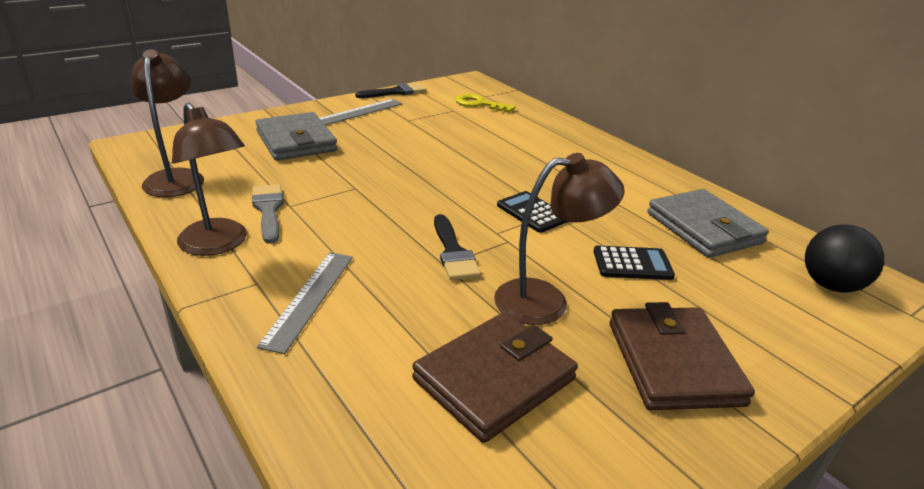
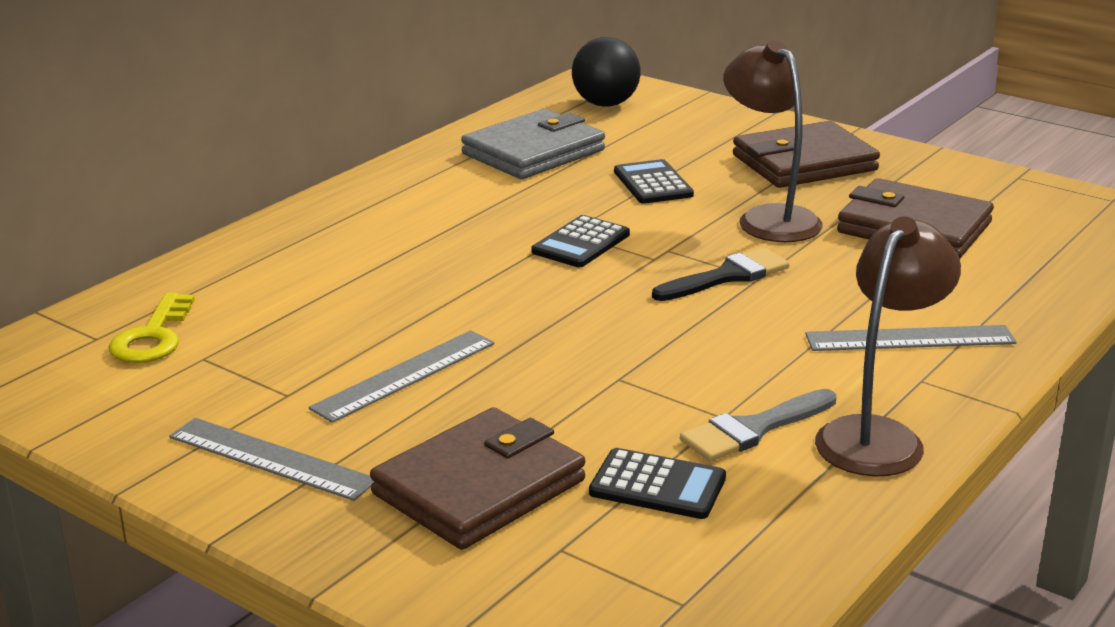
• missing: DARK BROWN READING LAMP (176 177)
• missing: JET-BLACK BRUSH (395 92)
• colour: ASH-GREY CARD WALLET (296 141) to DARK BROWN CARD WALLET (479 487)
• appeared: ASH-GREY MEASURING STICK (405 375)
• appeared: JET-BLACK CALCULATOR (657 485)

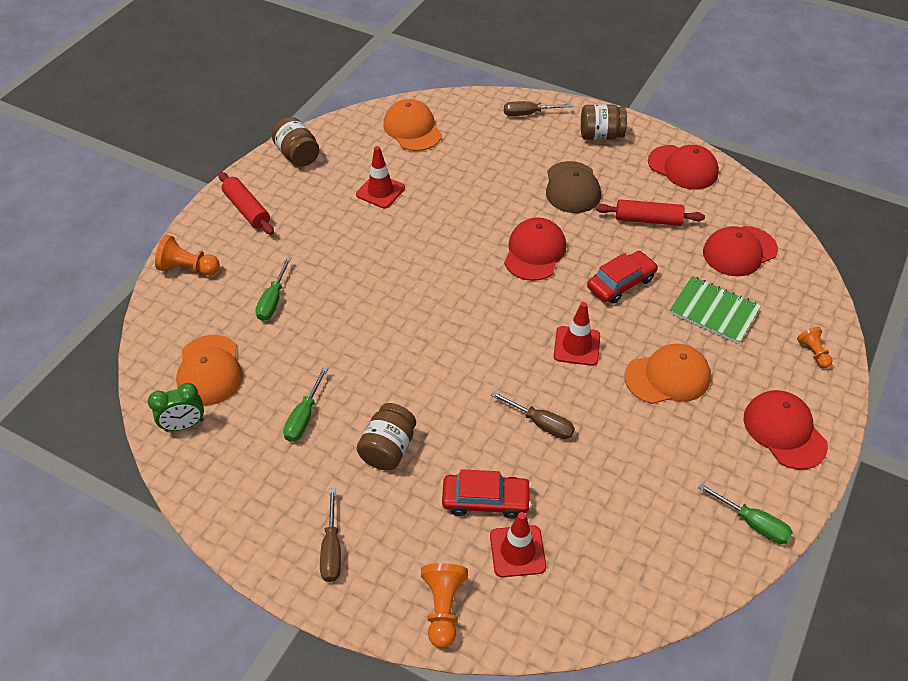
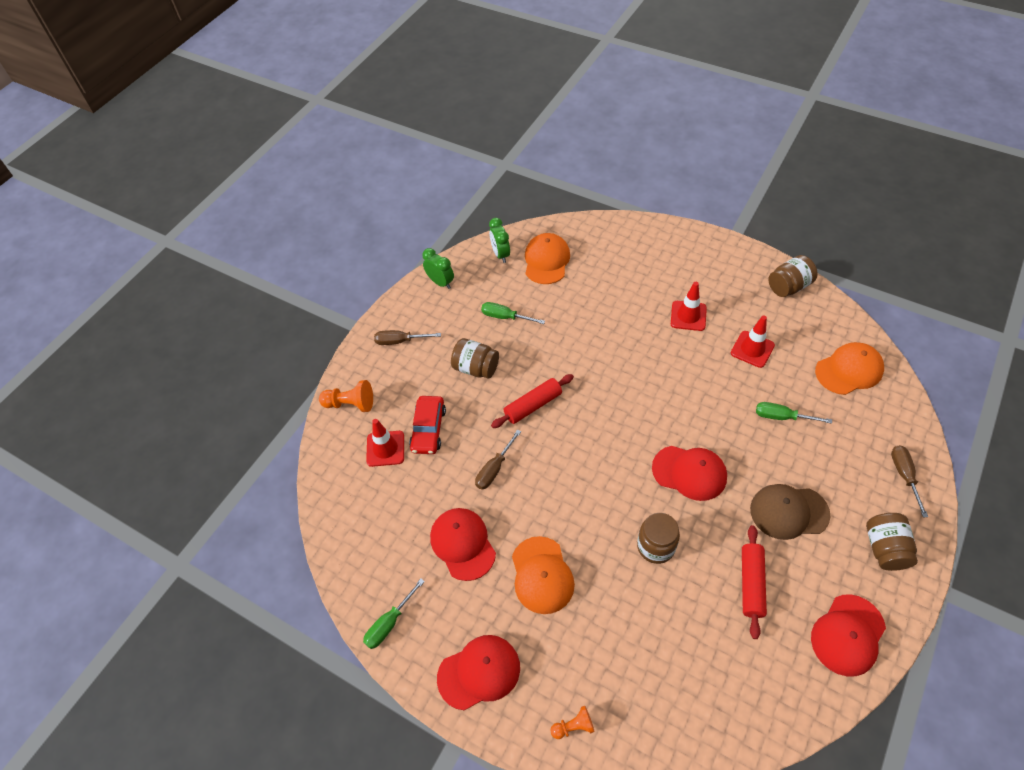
• relocated: SCARLET ROLLING PIN (247 210) to (533 405)
• relocated: SCARLET CAP (739 251) to (462 544)
• missing: BRIGHT ORANGE GAME PAWN (188 268)
• exchanged: SCARLET AUTOMOBILE (621 283) to DARK BROWN PRESERVE JAR (655 546)
• relocated: LEAF-GREEN SCREWDRIVER (273 300) to (782 417)
• missing: LEAF-GREEN NOTEPAD (714 311)
• relocated: SCARLET TRAFFIC CONE (576 346) to (688 316)
• spun: BRIGHT ORANGE CAP (209 370) = (546 261) 105 degrees clockwise
• appeared: LEAF-GREEN BEDSIDE CLOCK (440 282)

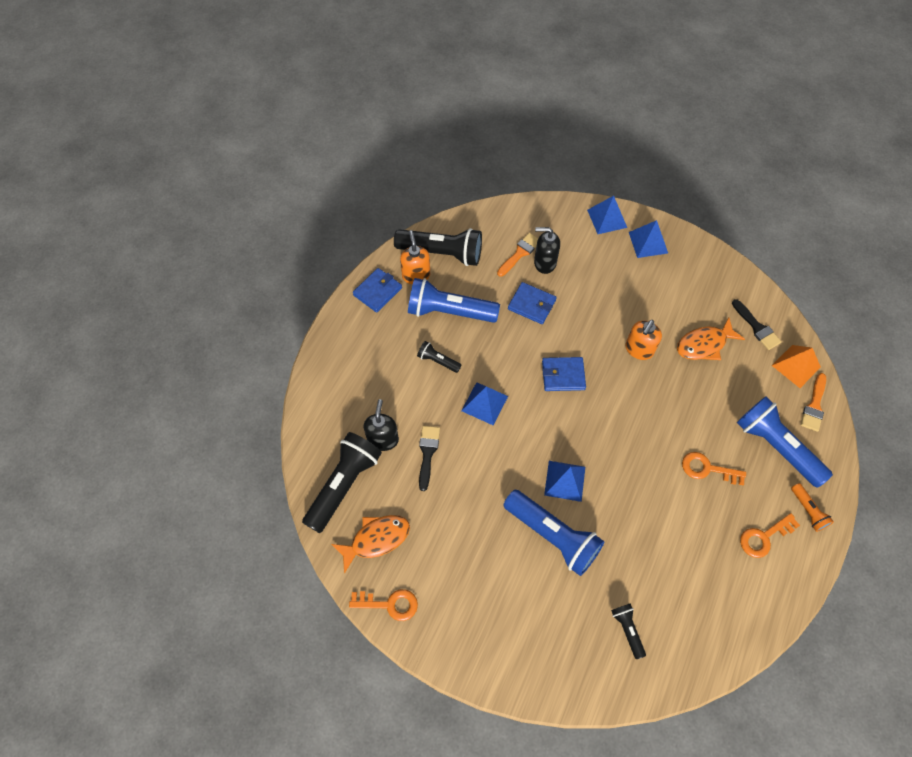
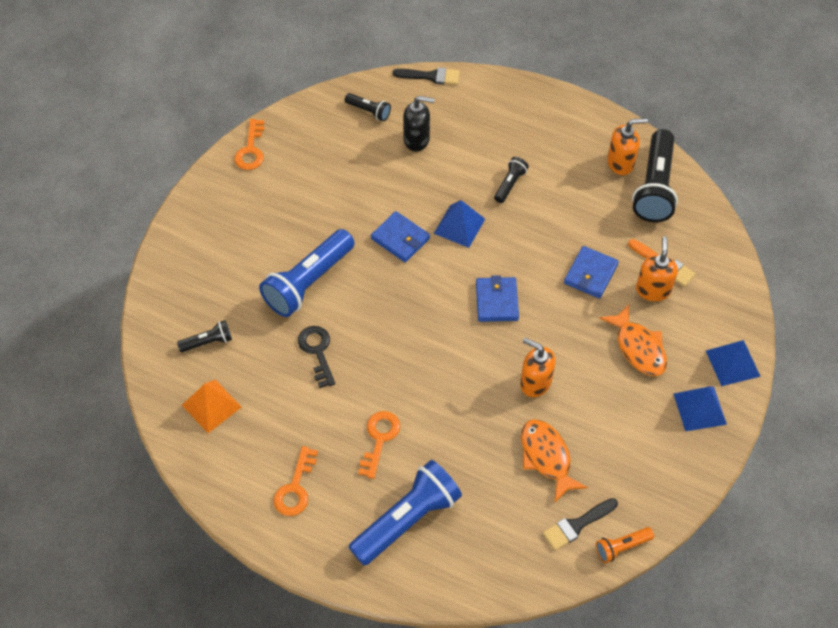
• colour: JET-BLACK SOAP DISPENSER (544 263) to BRIGHT ORANGE SOAP DISPENSER (653 290)
• relocated: BLUE CARD WALLET (377 291) to (400 239)
• missing: BLUE FLASHLIGHT (449 311)
• relocated: BRIGHT ORANGE PYRAMID SHAPE (796 366) to (211 406)
• missing: BRIGHT ORANGE BRUSH (814 406)
• relocated: JET-BLACK BRUSH (427 453) to (431 76)
• size: JET-BLACK FLASHLIGHT (344 484) = (369 111) x0.48
• missing: BLUE PYRAMID SHAPE (565 481)
• relocated: BRIGHT ORANGE FLASHLIGHT (808 511) to (621 547)
• spun: BRIGHT ORANGE LATCHKEY (764 537) = (295 488) 135 degrees counterclockwise
• relocated: BRIGHT ORANGE FISH FIGURE (376 539) to (638 347)
• appeared: JET-BLACK LATCHKEY (317 352)

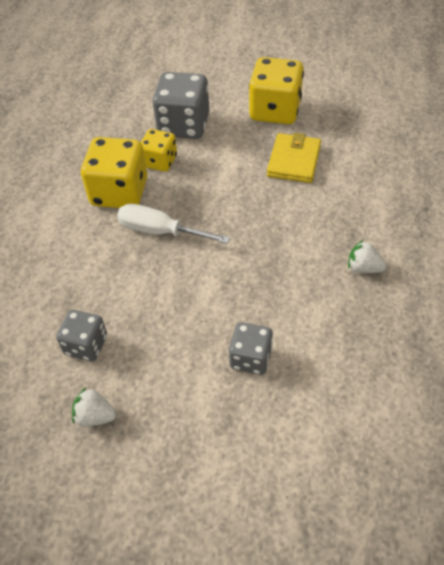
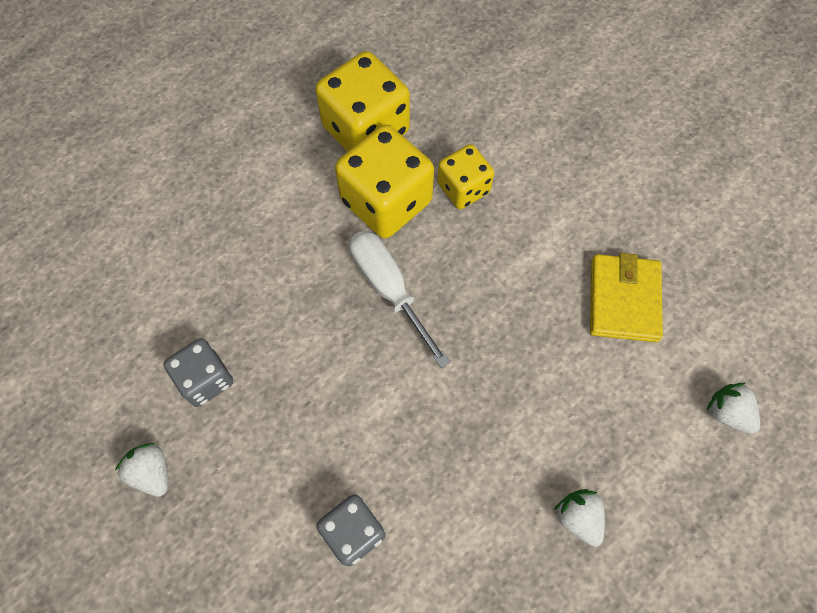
• relocated: GOLDEN DIE (275 111) to (366 129)
• missing: ASH-GREY DIE (183 125)
• spun: GOLDEN CARD WALLET (293 161) = (623 300) 45 degrees counterclockwise
• appeared: SNOW-WHITE BERRY (727 413)

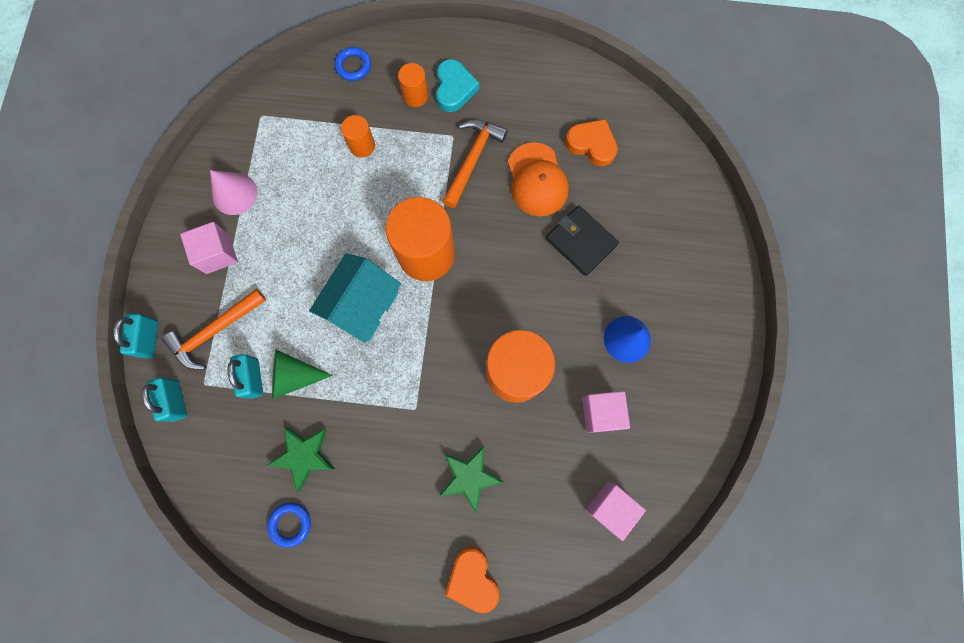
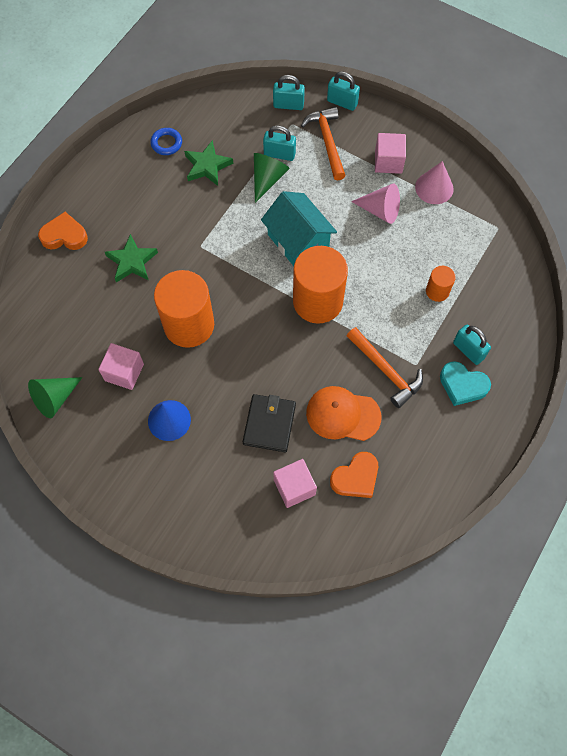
• missing: BLUE TORUS (353 66)
• exchanged: BRIGHT ORANGE SOLID CYLINDER (415 96) to AQUA LOCK (468 350)
• spun: JET-BLACK CARD WALLET (581 242) = (269 424) 60 degrees counterclockwise
• relocated: PINK SOLID CUBE (610 507) to (294 487)
• appeared: PINK CONE (380 210)
• appeared: LEAF-GREEN CONE (55 398)

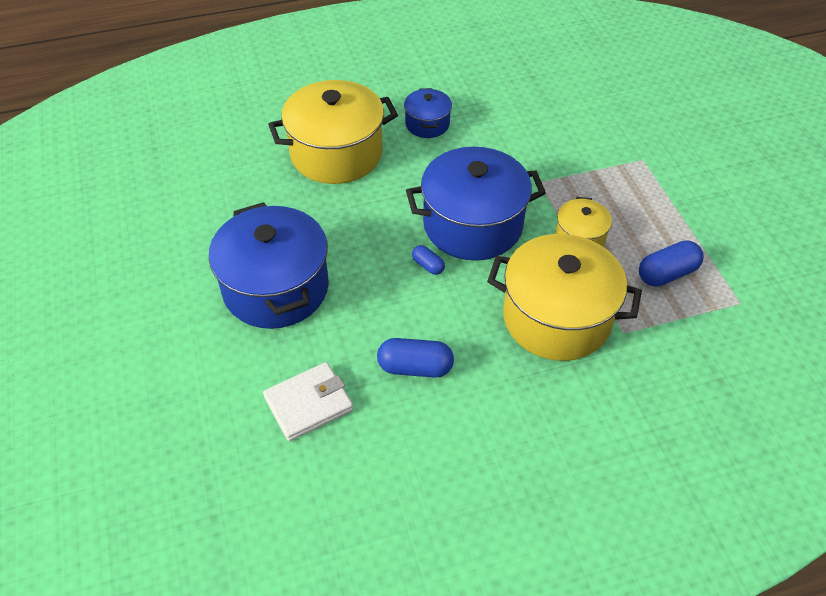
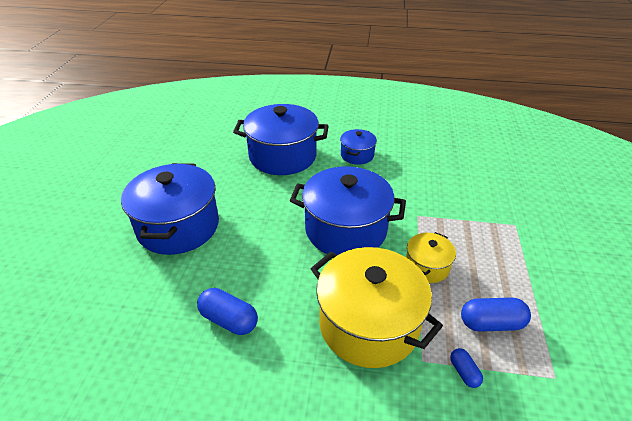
• colour: GOLDEN COOKING POT (336 153) to BLUE COOKING POT (283 156)
• relocated: BLUE PILL SHAPE (428 265) to (464 372)
• missing: SNOW-WHITE CARD WALLET (309 403)

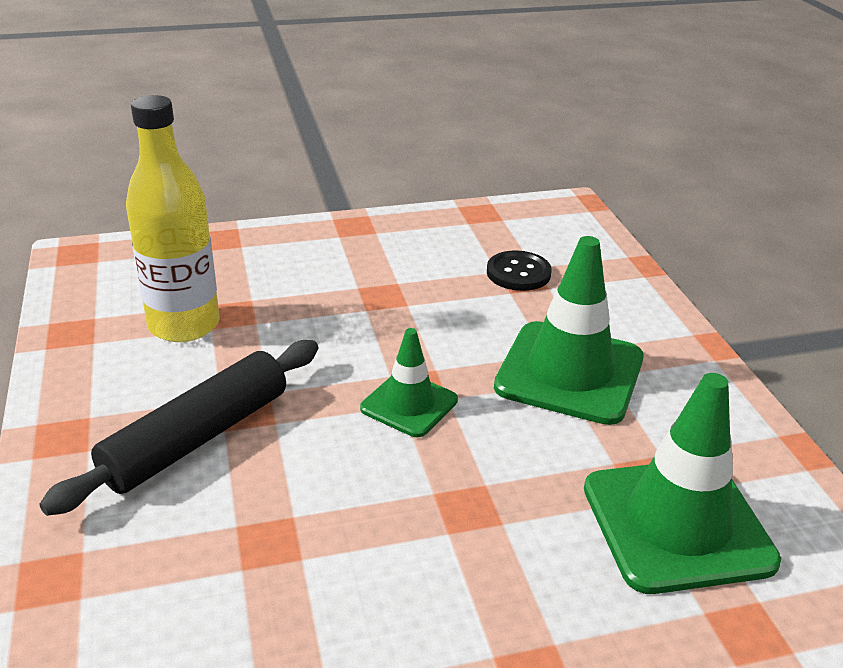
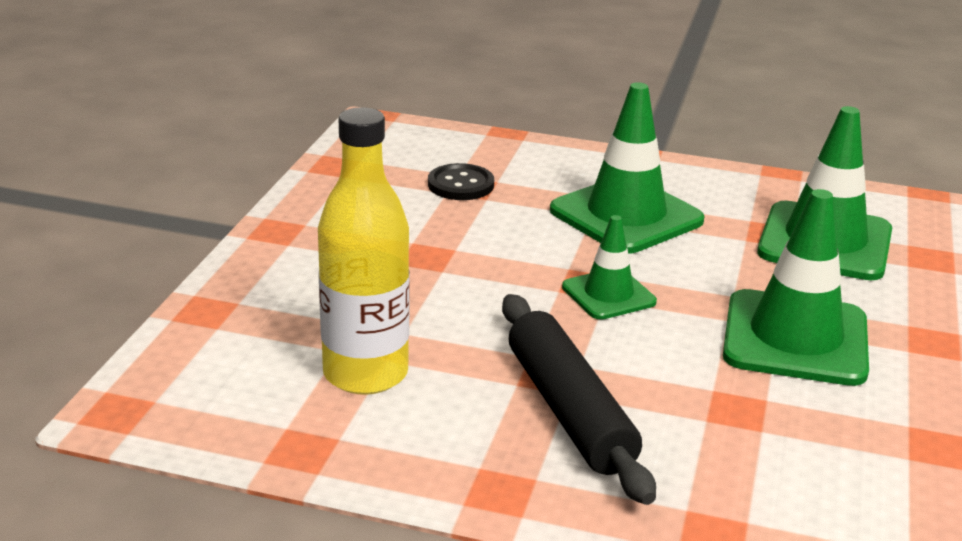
• appeared: LEAF-GREEN TRAFFIC CONE (795 338)

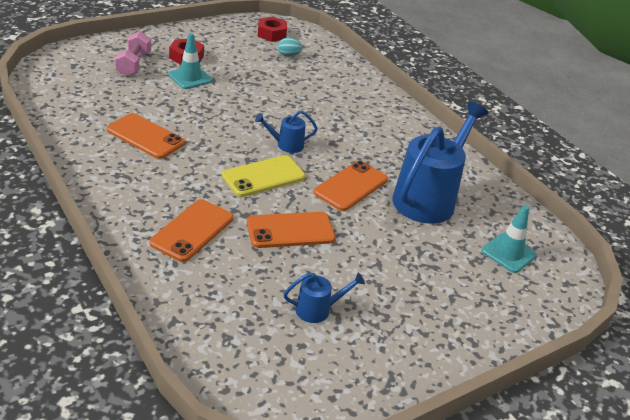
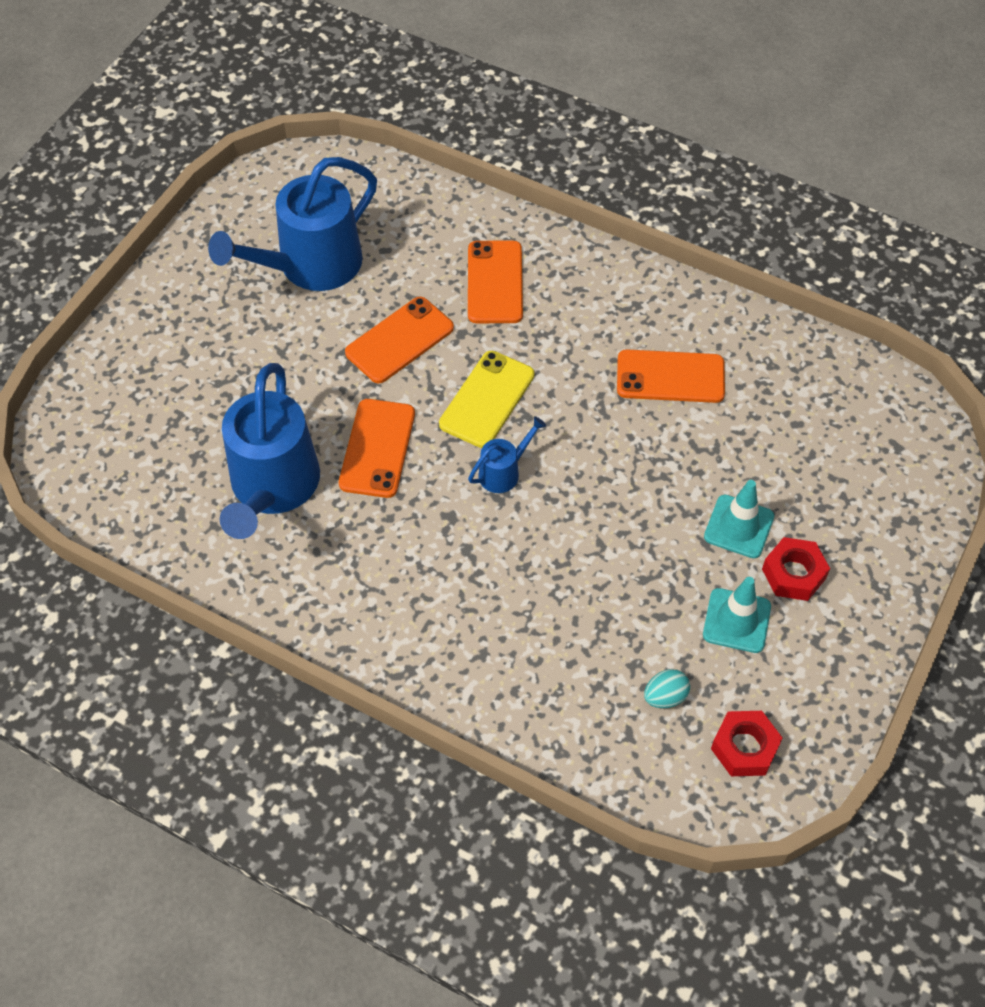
• missing: PINK HAND WEIGHT (133 64)
• relocated: AQUA TRAFFIC CONE (508 253) to (736 621)
• size: BLUE WATERING POT (318 309) = (310 266) x2.22

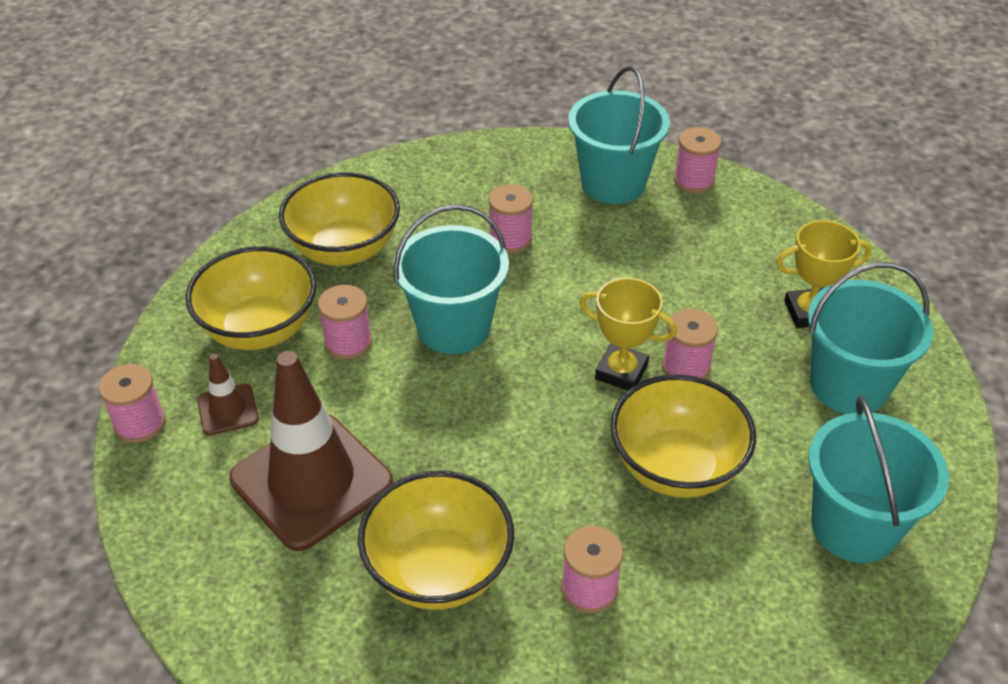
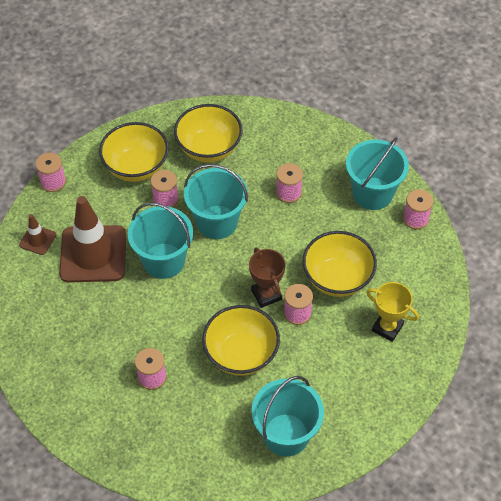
• relocated: AQUA SAND BUCKET (849 385) to (163 261)
• colour: GOLDEN PRIZE CUP (621 372) to DARK BROWN PRIZE CUP (266 295)
• relocated: DARK BROWN TRAFFIC CONE (228 410) to (37 240)
• relocated: GOLDEN DEEP DISH (439 570) to (337 278)

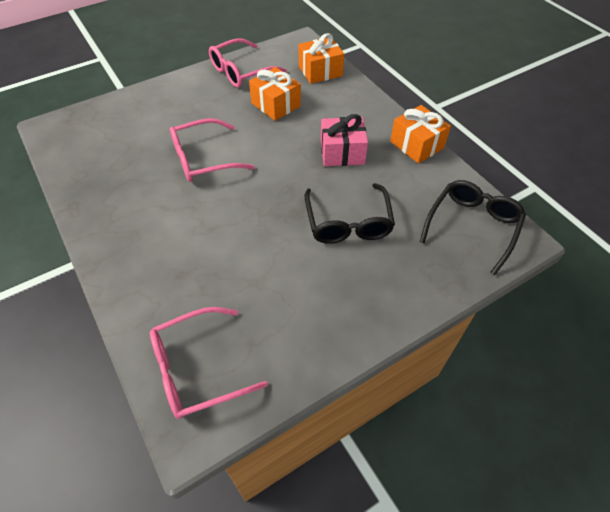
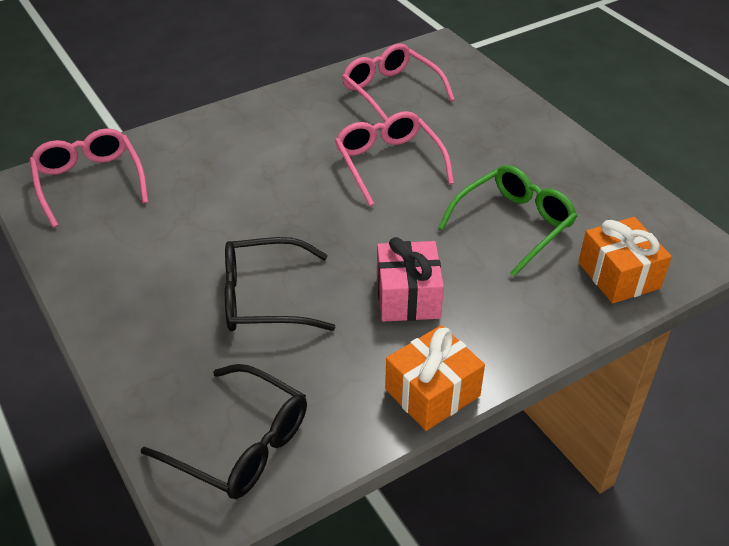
• relocated: PINK SPECTACLES (241 71) to (390 92)
• exchanged: BRIGHT ORANGE PRESENT (276 105) to LEAF-GREEN SPECTACLES (514 224)

